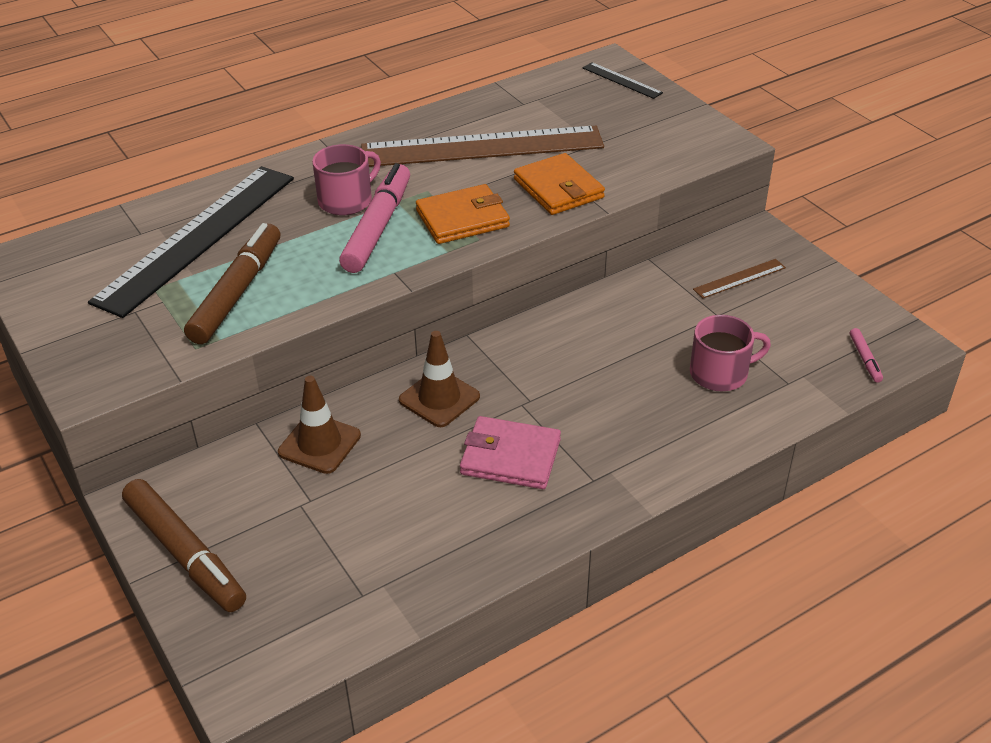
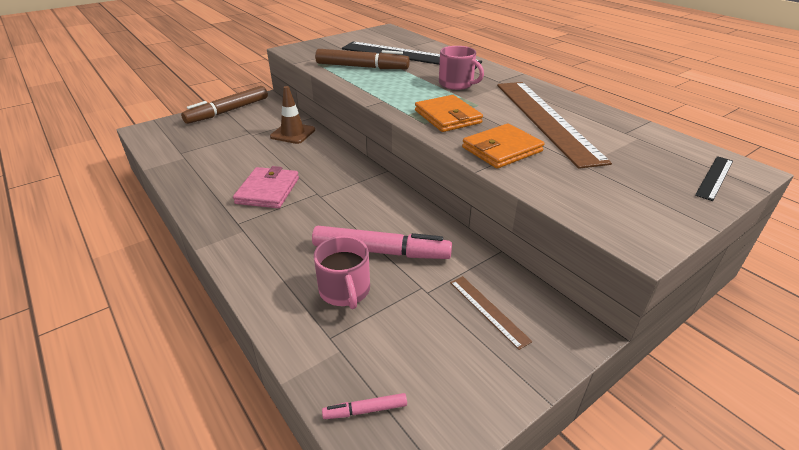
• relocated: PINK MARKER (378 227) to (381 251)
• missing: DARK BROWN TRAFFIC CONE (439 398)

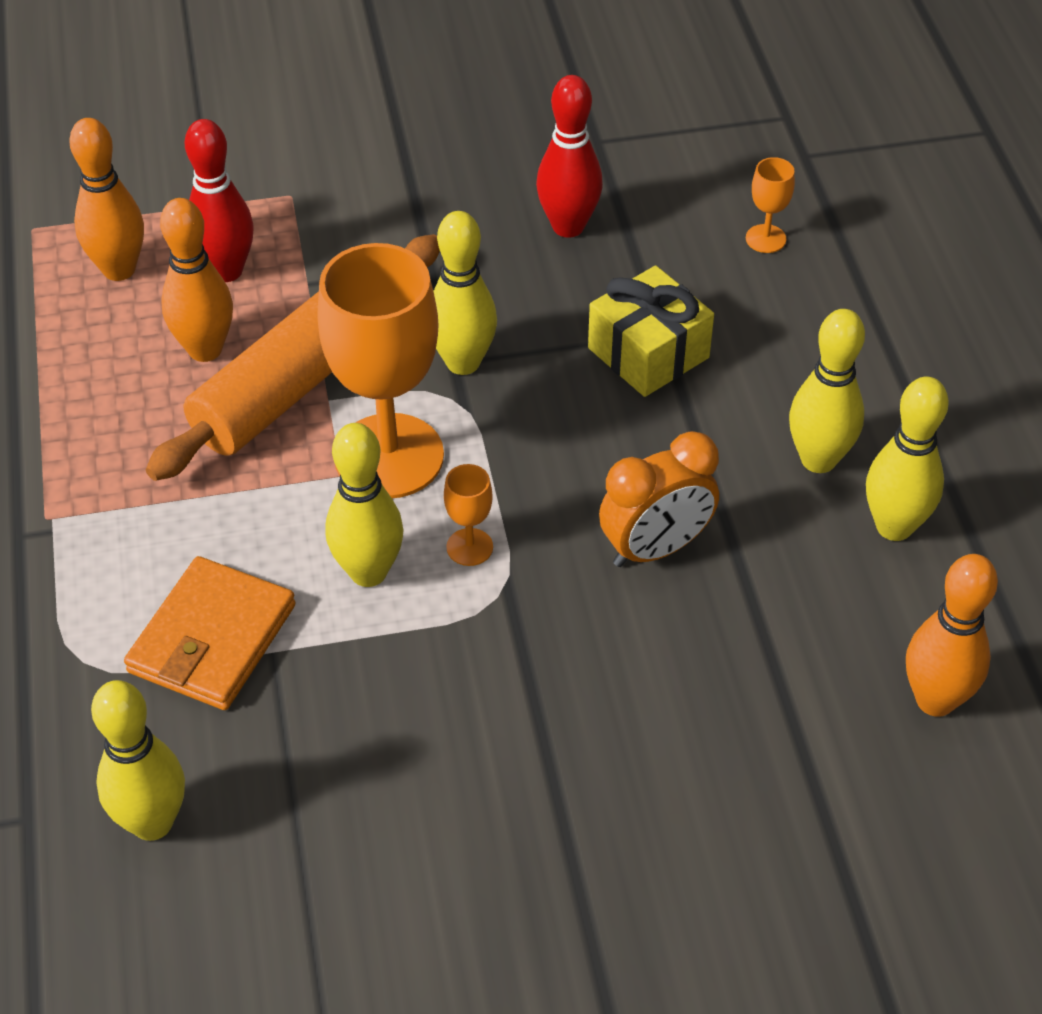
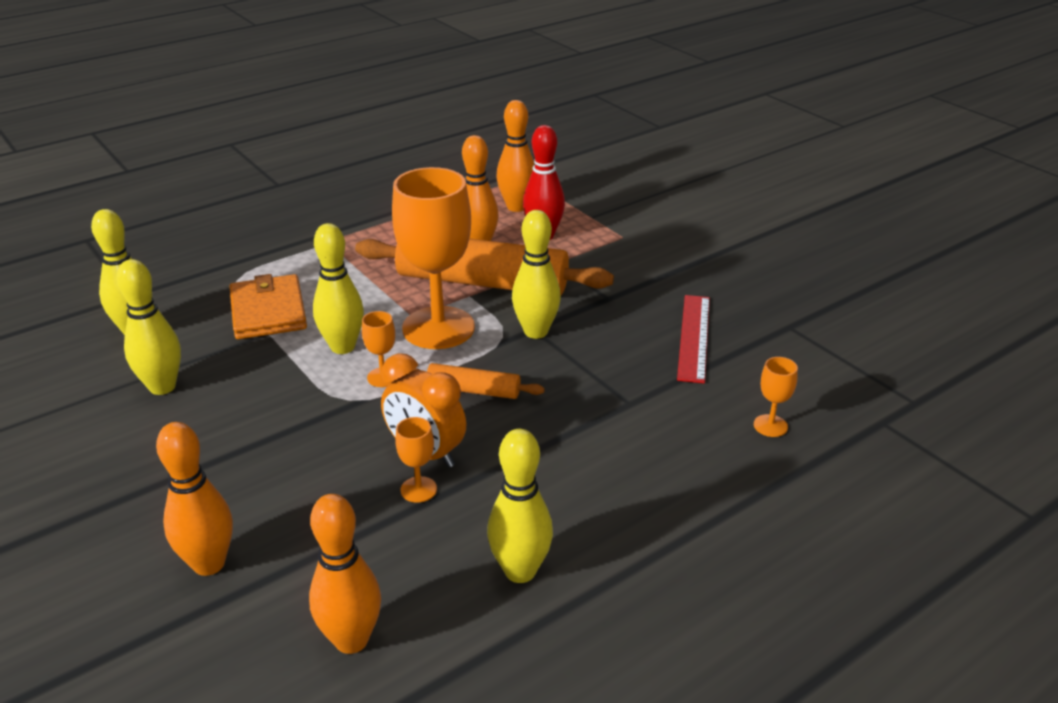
• exchanged: SCARLET TENPIN (568 226) to SCARLET MEASURING STICK (694 337)
• missing: GOLDEN PRESENT (648 353)
• relocated: GOLDEN TENPIN (818 460) to (162 387)
• spun: BRIGHT ORANGE CARD WALLET (212 638) = (268 311) 75 degrees clockwise
• appeared: BRIGHT ORANGE ROLLING PIN (473 390)
• appeared: BRIGHT ORANGE CHALICE (418 489)
• appeared: BRIGHT ORANGE TENPIN (209 564)

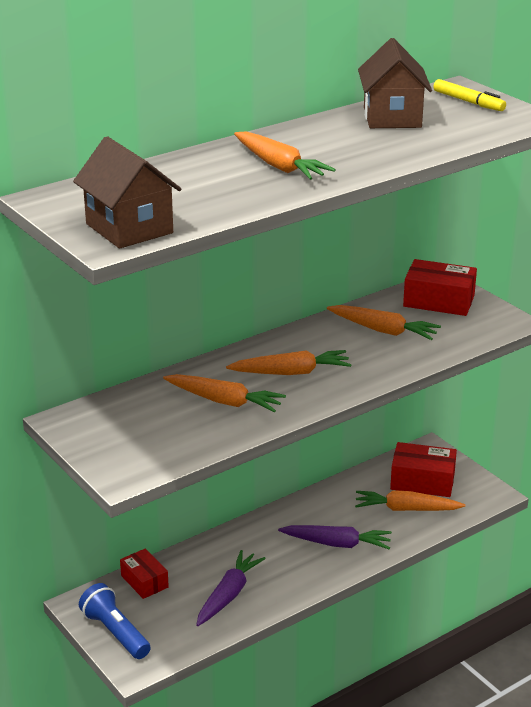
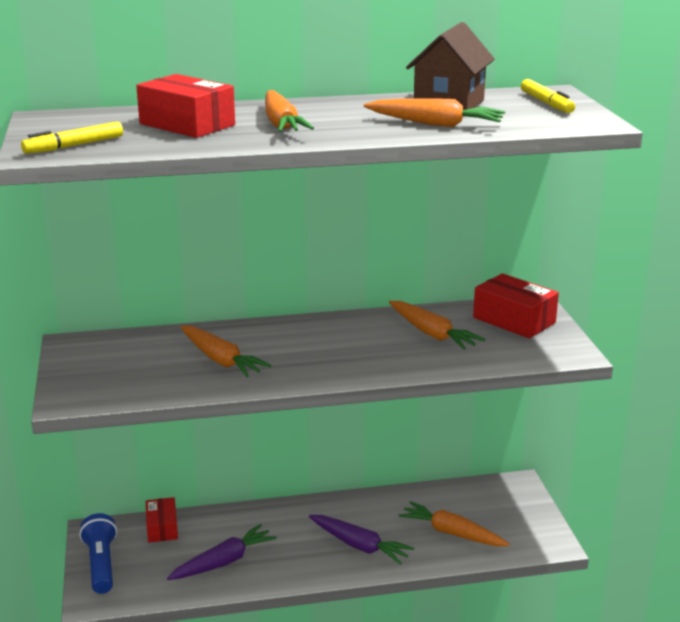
• exchanged: DARK BROWN TOY HOUSE (129 228) to GOLDEN MARKER (74 146)
• relocated: BRIGHT ORANGE TOY CARROT (291 372) to (435 124)
• relocated: SCARLET BOX (422 481) to (187 124)

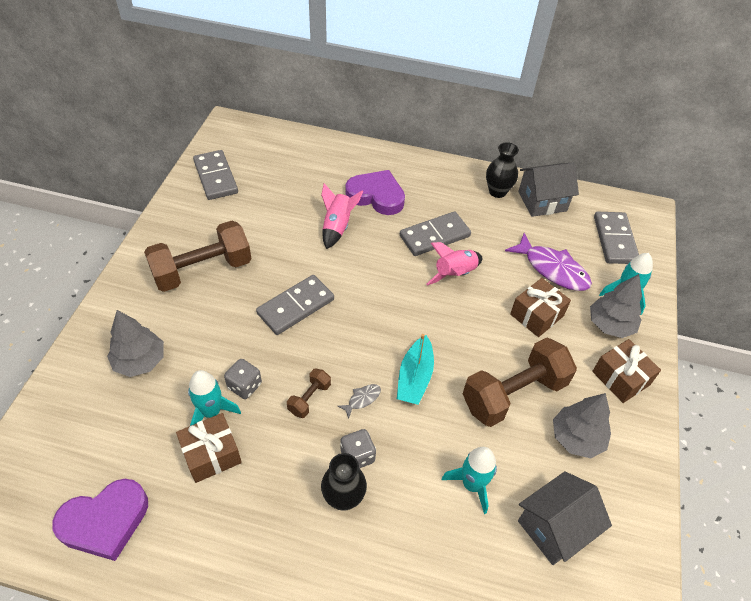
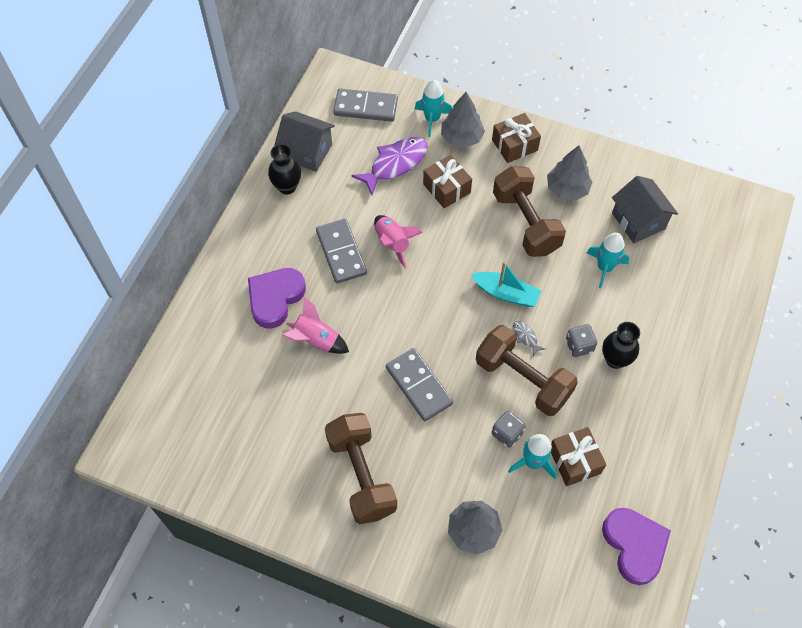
• missing: ASH-GREY DOMINO TILE (215 177)
• spun: ASH-GREY TOY HOUSE (542 201) = (307 152) 60 degrees counterclockwise
• size: DARK BROWN HAND WEIGHT (309 398) = (523 379) x2.20

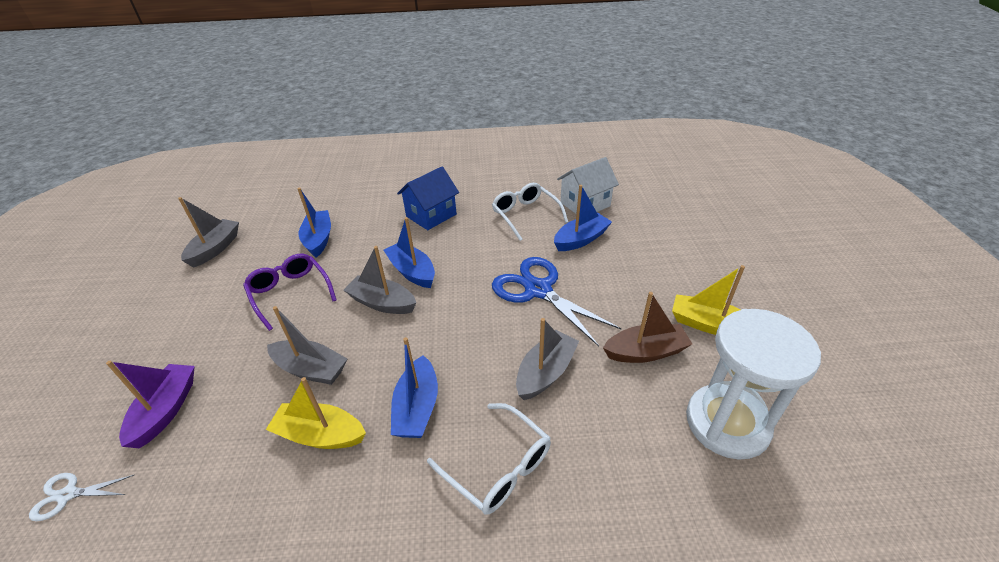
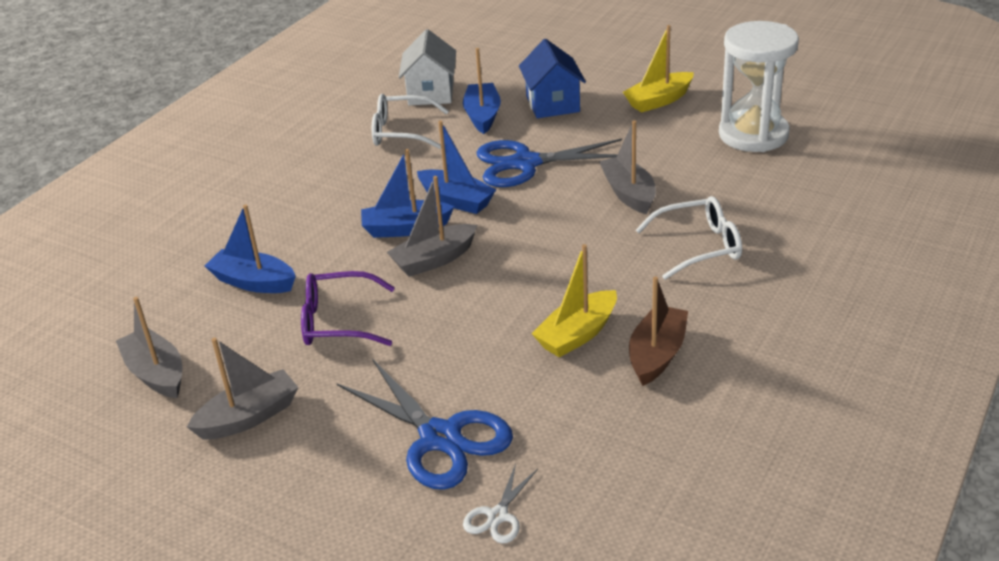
• relocated: BLUE TOY HOUSE (431 215) to (552 104)
• relocated: DARK BROWN BOAT (645 352) to (657 354)
• relocated: ASH-GREY BOAT (311 369) to (249 417)
• relocated: BLUE BOAT (417 407) to (456 200)
• exchanged: VIOLET BOAT (166 410) to BLUE SHEARS (440 437)

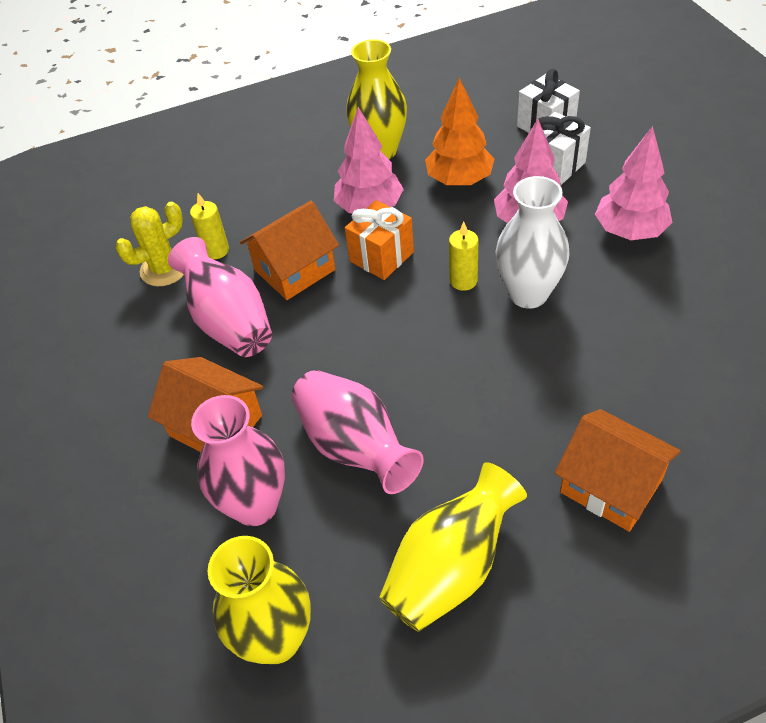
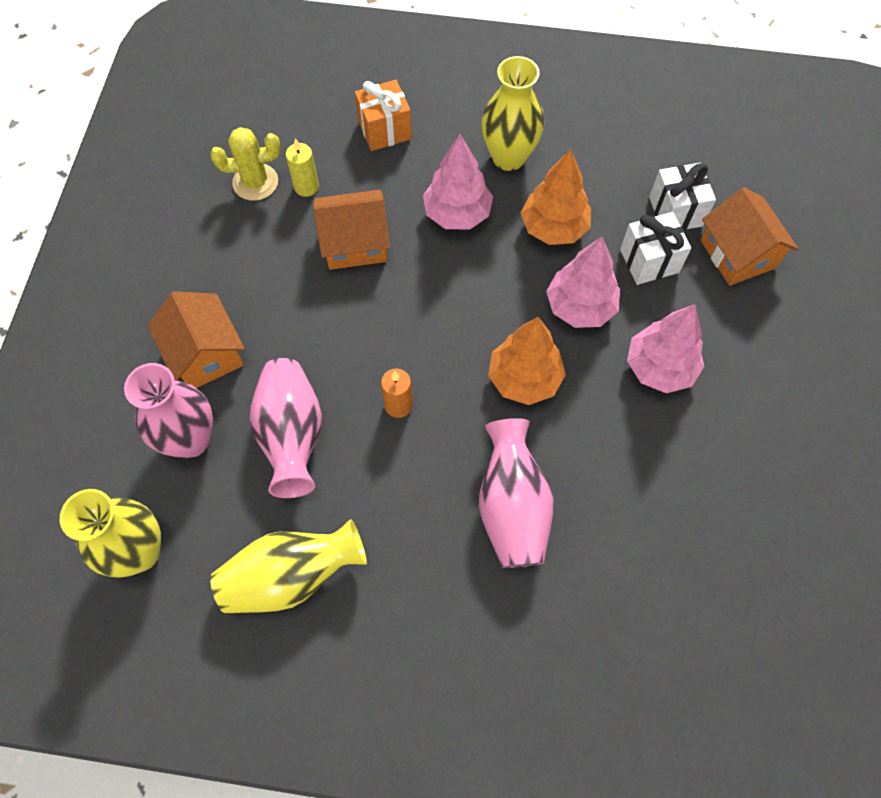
• exchanged: SNOW-WHITE VASE (528 294) to BRIGHT ORANGE TREE (524 379)
• relocated: BRIGHT ORANGE PRESENT (381 257) to (384 130)
• missing: GOLDEN CANDLE (463 281)
• relocated: PINK VASE (229 322) to (512 507)
• relocated: BRIGHT ORANGE TOY HOUSE (611 486) to (738 254)
• appeared: BRIGHT ORANGE CANDLE (398 405)

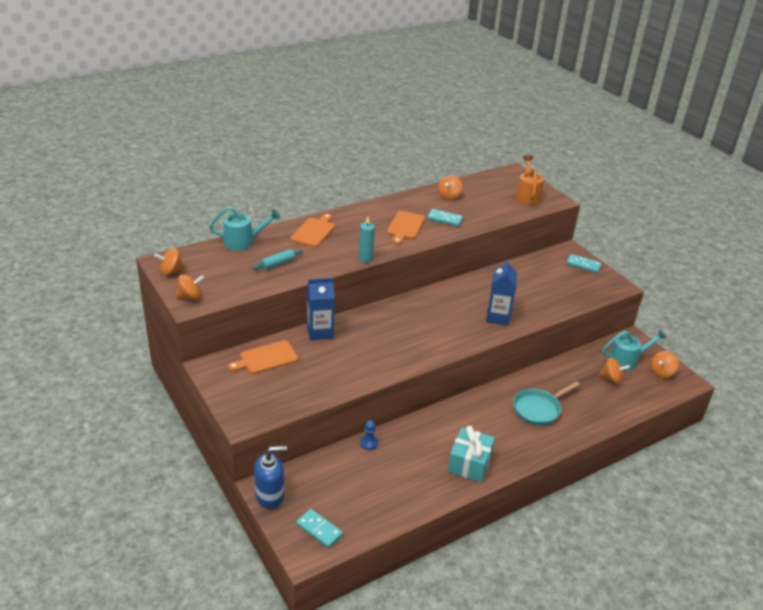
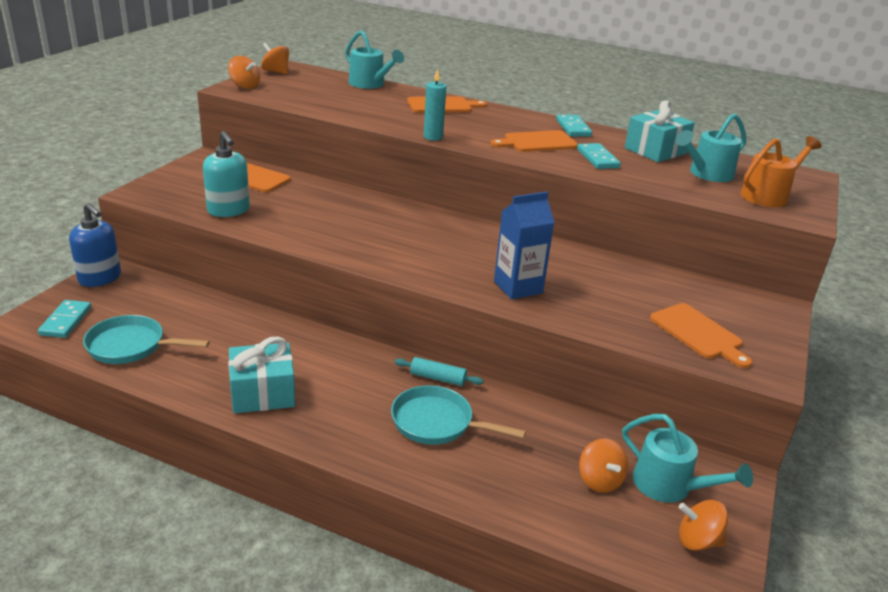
• exchanged: BRIGHT ORANGE TOY TOP (449 196) to AQUA PRESENT (655 151)
• relocated: AQUA ROLLING PIN (277 263) to (438 378)
• relocated: AQUA DOMINO TILE (583 265) to (573 128)
• missing: BLUE CARTON (320 332)
• missing: BLUE GAME PAWN (369 443)
• appeared: AQUA WATERING POT (707 174)
• appeared: AQUA SOAP DISPENSER (228 210)
• appeared: BRIGHT ORANGE CUTTING BOARD (698 333)
• appeared: AQUA SKILLET (131 346)

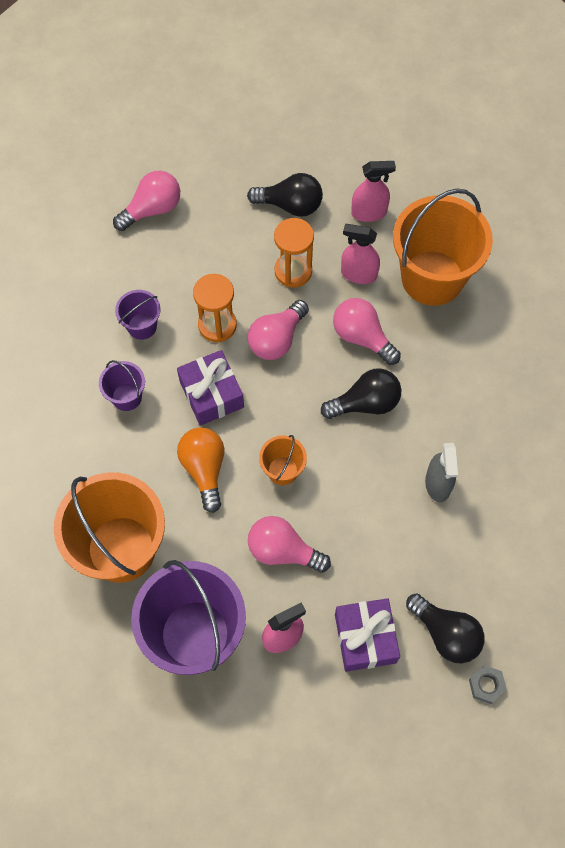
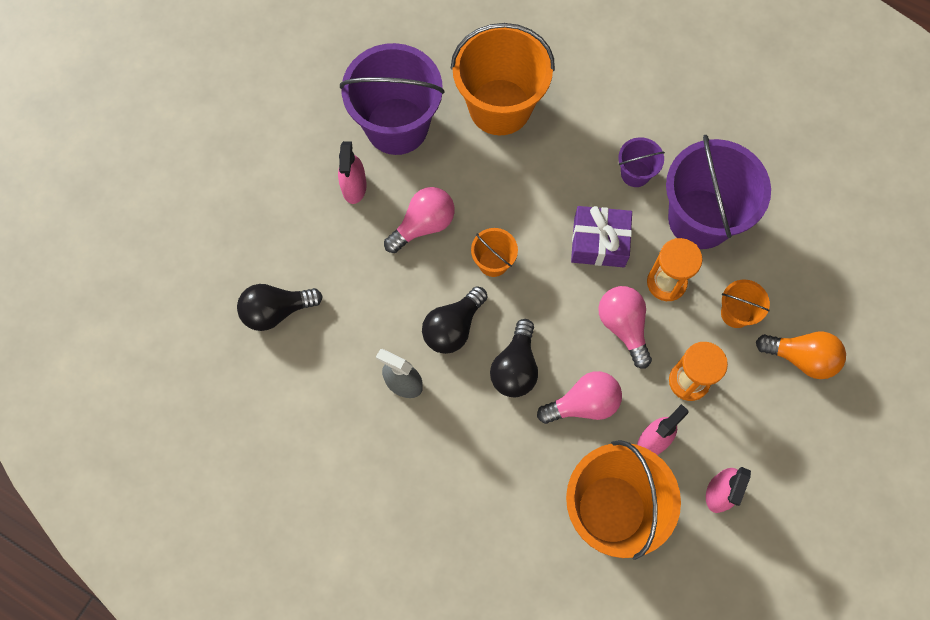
• missing: PINK BULB (152 209)
• relocated: JET-BLACK BULB (290 205) to (453 327)
• size: VIOLET SAND BUCKET (142 326) = (700 219) x2.16
• relocated: BRIGHT ORANGE BULB (204 469) to (801 357)
• missing: VIOLET PRESENT (365 638)
• missing: ASH-GREY HEXAGON NUT (486 685)
• appeared: BRIGHT ORANGE SAND BUCKET (736 313)

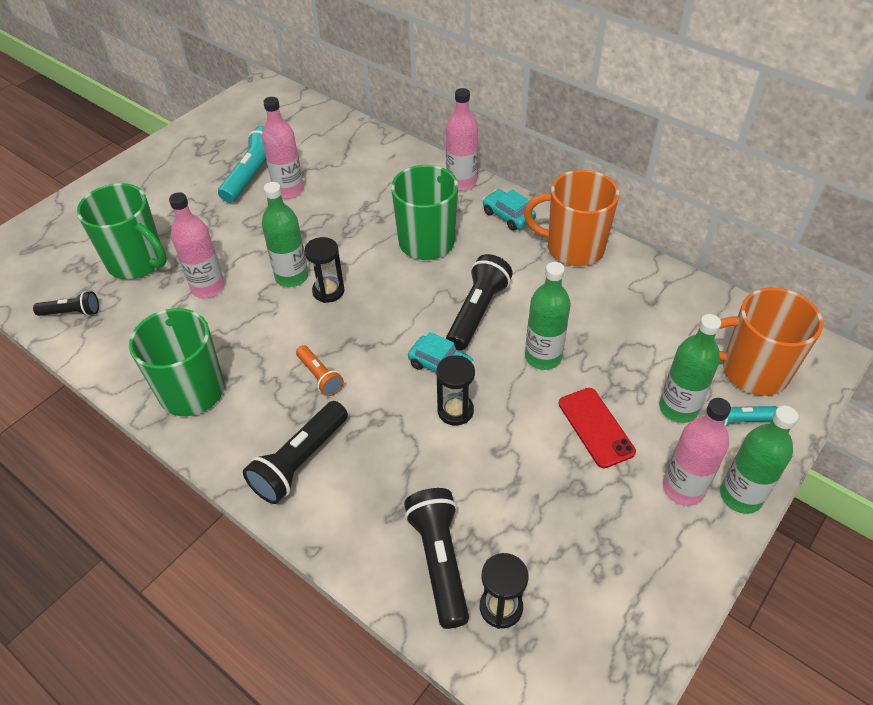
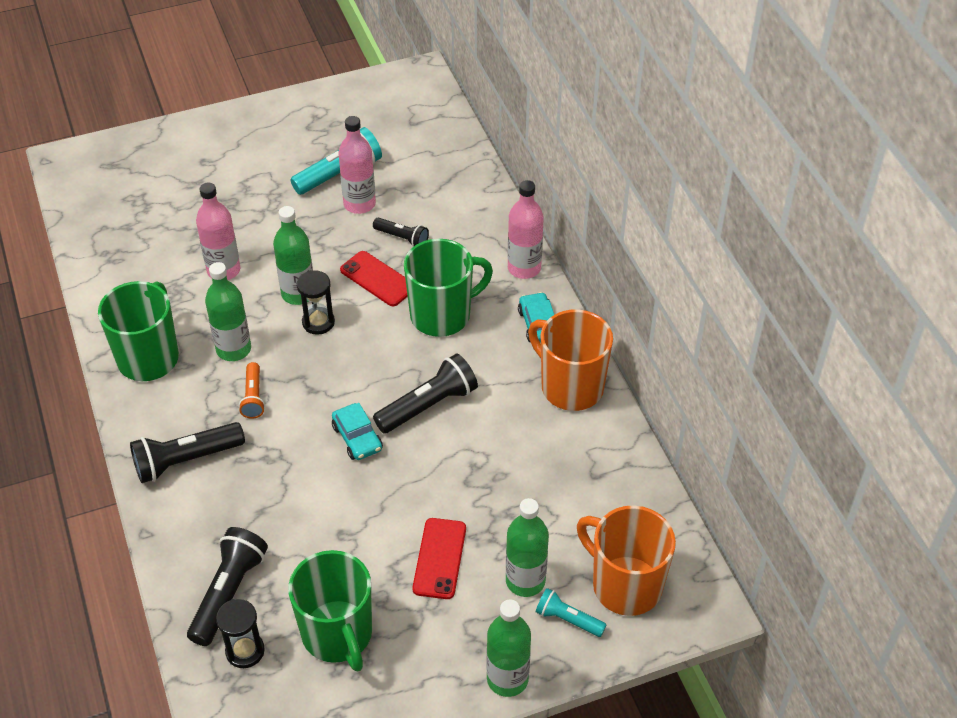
• relocated: LEAF-GREEN MUG (137 262) to (338 635)
• relocated: LEAF-GREEN BOTTLE (543 357) to (233 349)
• relocated: JET-BLACK FLASHLIGHT (72 312) to (402 238)
• missing: JET-BLACK SAND TIMER (455 411)
• missing: PINK BOTTLE (683 488)
• appeared: SCARLET MOBILE PHONE (377 279)

